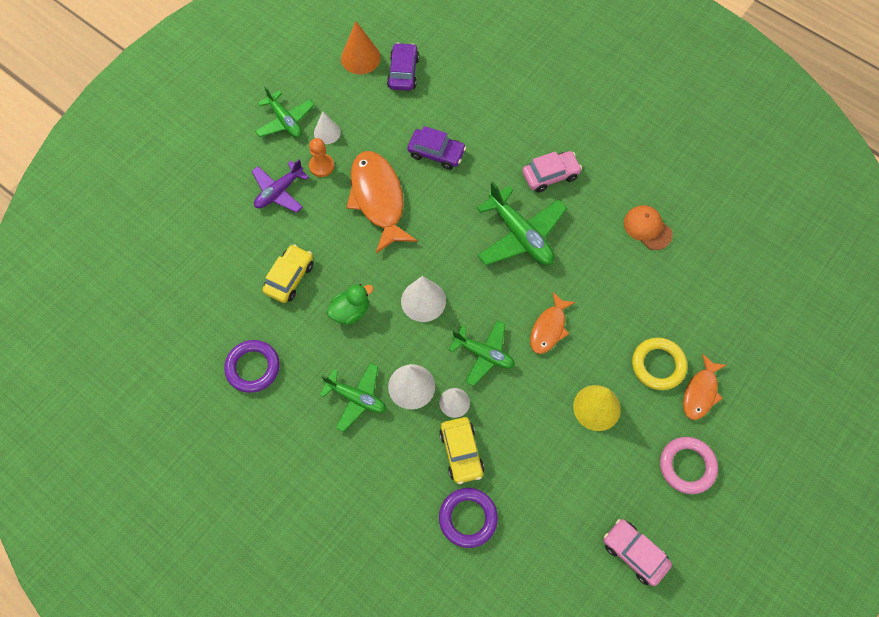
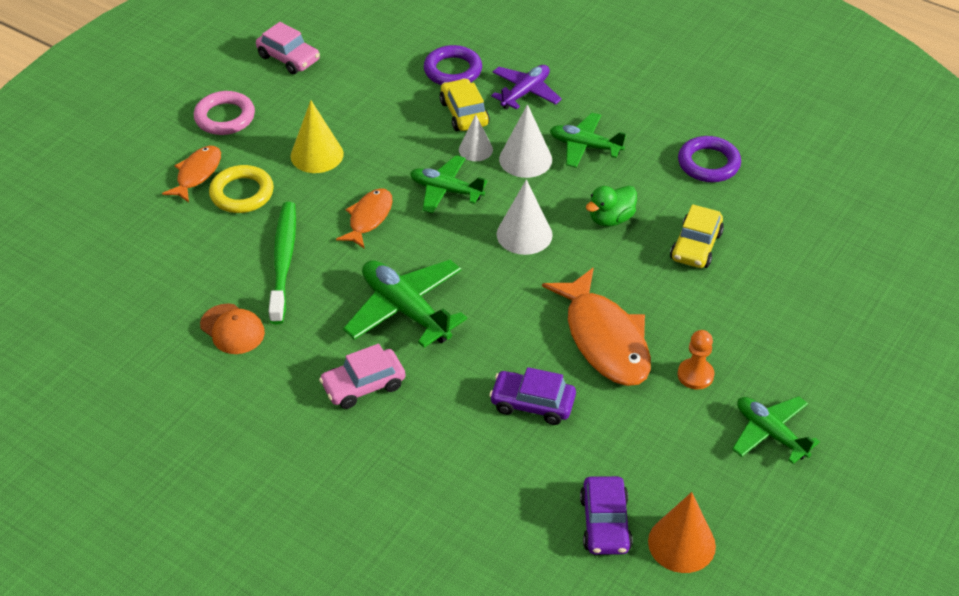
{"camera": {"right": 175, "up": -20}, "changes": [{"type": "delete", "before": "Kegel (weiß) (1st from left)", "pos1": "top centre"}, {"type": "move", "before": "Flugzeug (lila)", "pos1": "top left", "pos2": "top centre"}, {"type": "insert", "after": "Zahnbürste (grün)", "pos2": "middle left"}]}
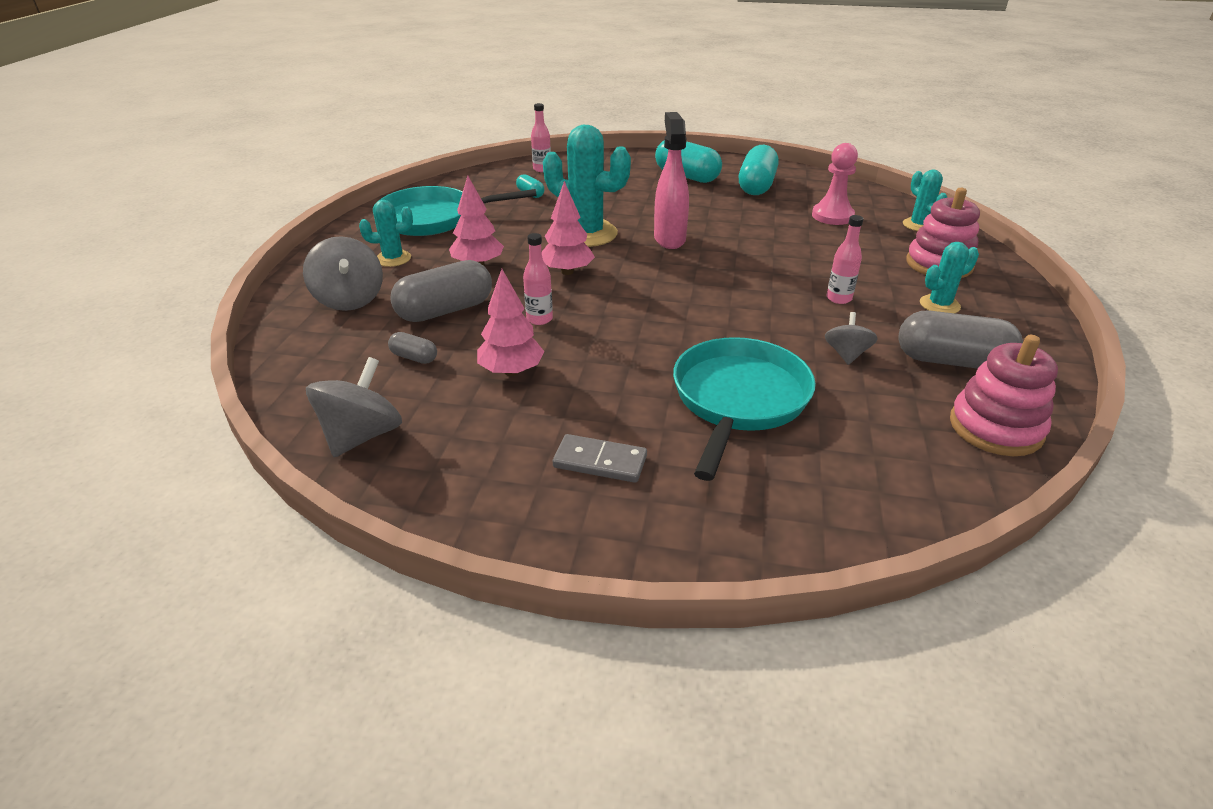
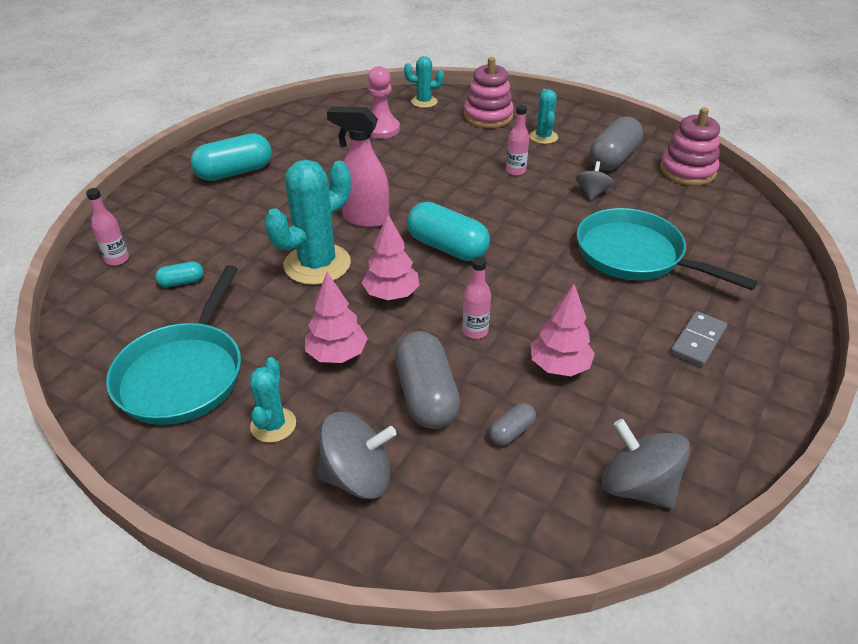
{"camera": {"right": -70, "up": 5}, "changes": [{"type": "move", "before": "Kapsel (türkis) (3rd from left)", "pos1": "top centre", "pos2": "centre"}, {"type": "rotate", "before": "Kreisel (grau) (3rd from left in the first image)", "pos1": "middle right", "pos2": "top right", "turn": 75}]}
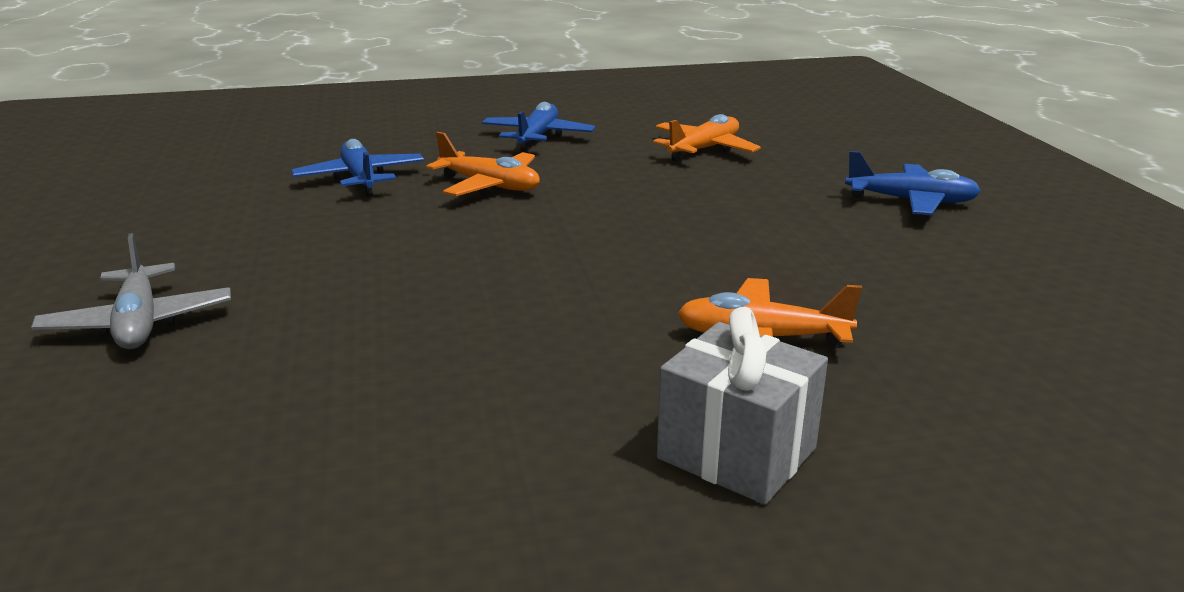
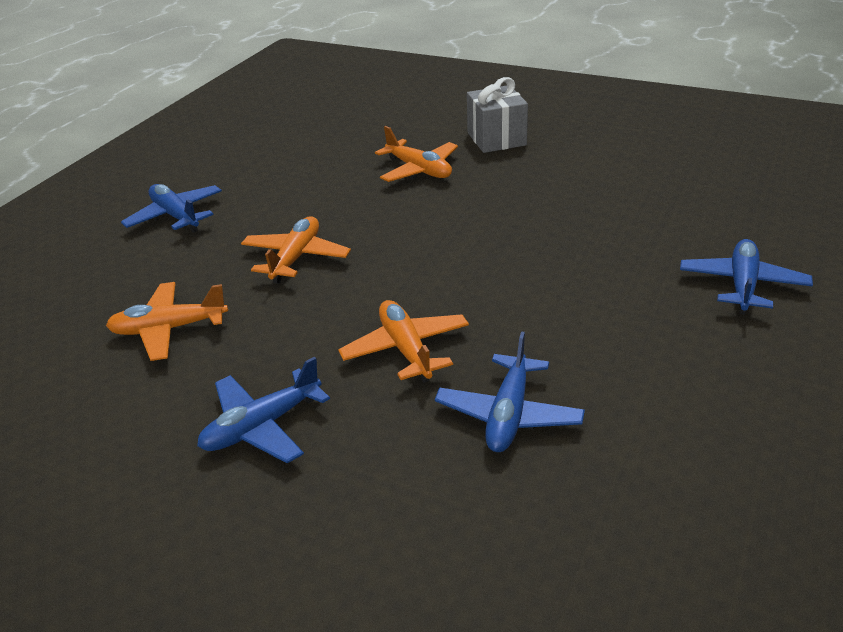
{"camera": {"right": -140, "up": 10}, "changes": [{"type": "recolor", "before": "Flugzeug (grau)", "after": "Flugzeug (blau) (4th from left)", "pos1": "middle left", "pos2": "middle right"}, {"type": "insert", "after": "Flugzeug (orange) (2nd from left)", "pos2": "centre"}]}
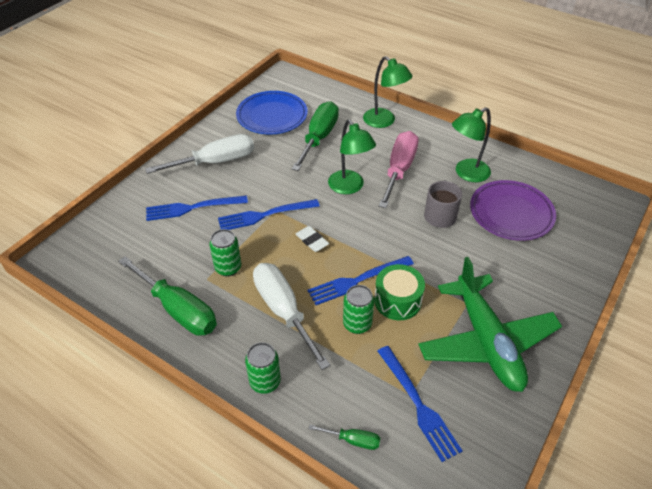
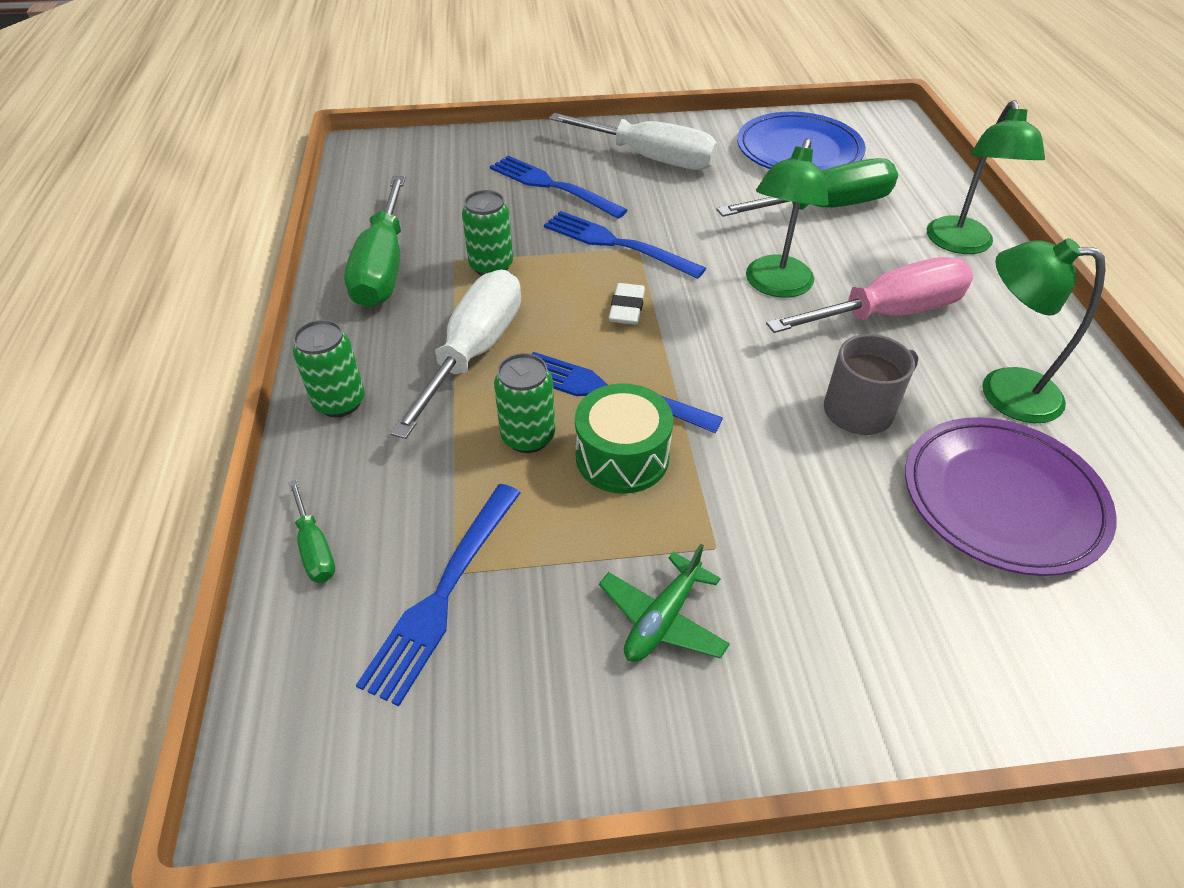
{"camera": {"right": 50, "up": 0}, "changes": [{"type": "resize", "before": "Flugzeug (grün)", "pos1": "middle right", "pos2": "bottom centre", "scale": 0.44}]}
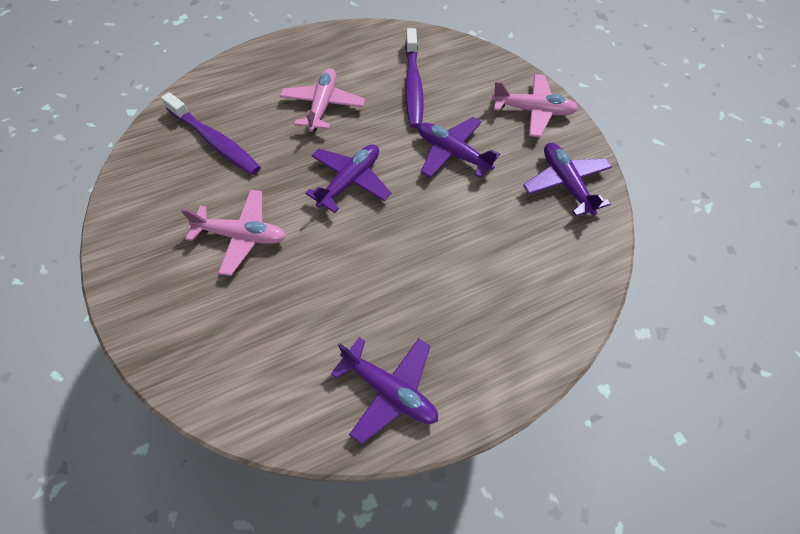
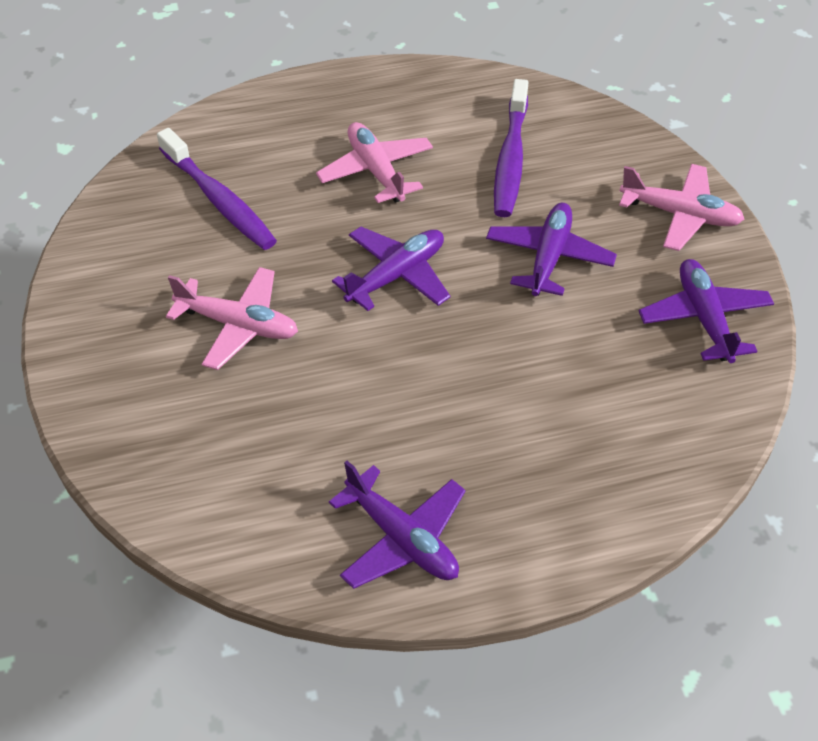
{"camera": {"right": 10, "up": -10}, "changes": [{"type": "rotate", "before": "Flugzeug (rosa) (2nd from left)", "pos1": "top centre", "pos2": "top centre", "turn": -45}, {"type": "rotate", "before": "Flugzeug (lila) (3rd from left)", "pos1": "top centre", "pos2": "middle right", "turn": 60}]}
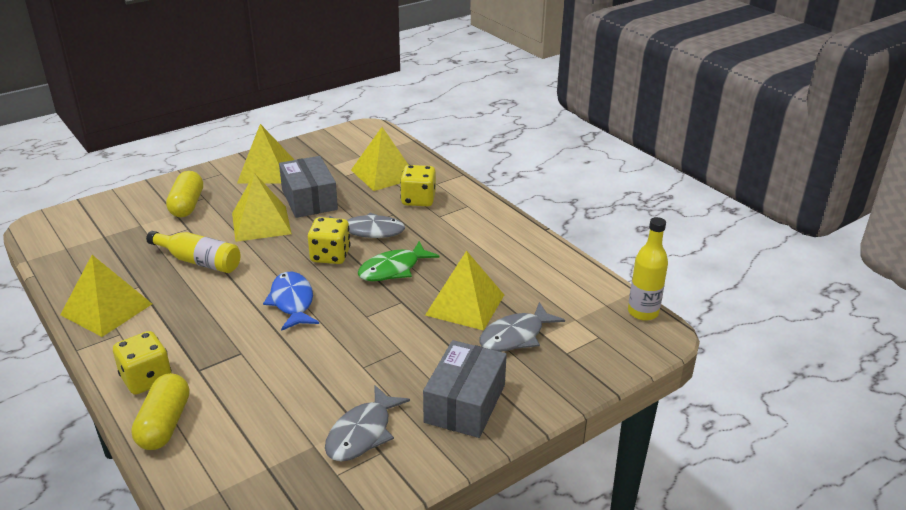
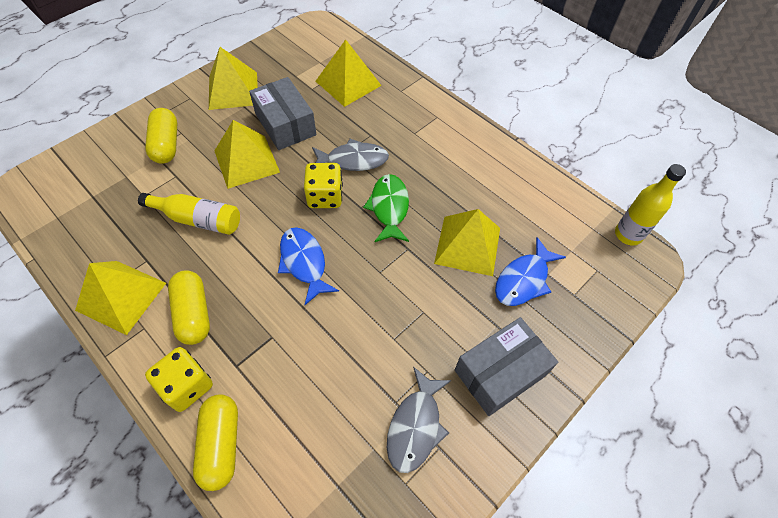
{"camera": {"right": -10, "up": 25}, "changes": [{"type": "delete", "before": "Spielwürfel (gelb) (3rd from left)", "pos1": "centre"}, {"type": "rotate", "before": "Fisch (grün)", "pos1": "centre", "pos2": "centre", "turn": 135}, {"type": "recolor", "before": "Fisch (grau) (3rd from left)", "after": "Fisch (blau) (2nd from left)", "pos1": "centre", "pos2": "middle right"}, {"type": "rotate", "before": "Schachtel (grau) (2nd from left)", "pos1": "bottom centre", "pos2": "bottom centre", "turn": 45}, {"type": "insert", "after": "Kapsel (gelb) (2nd from left)", "pos2": "middle left"}]}
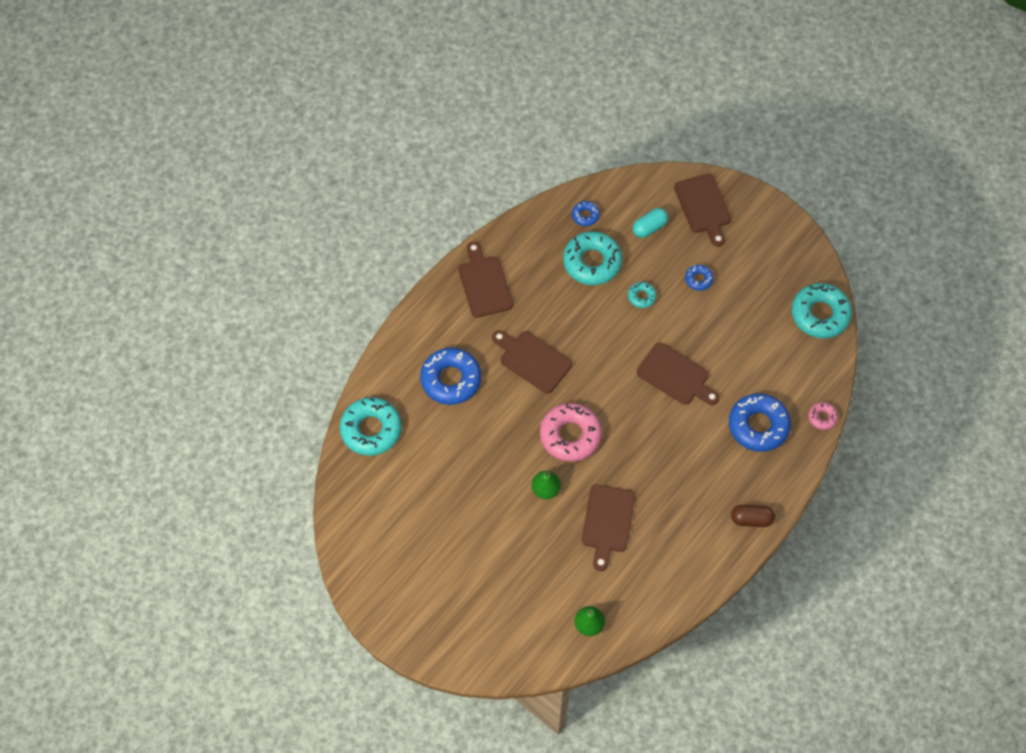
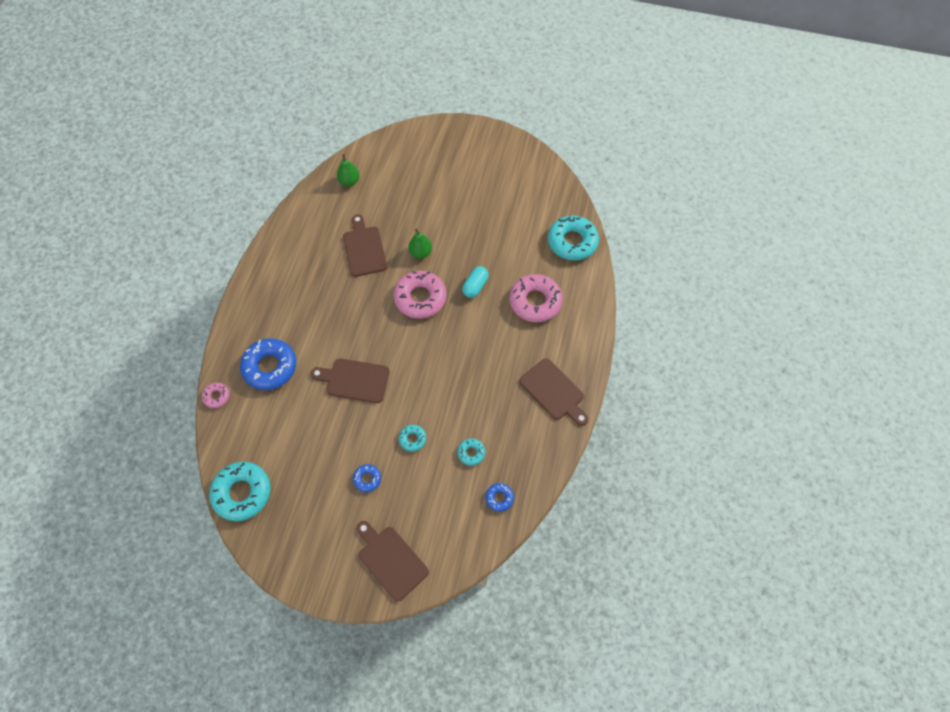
{"camera": {"right": 155, "up": 0}, "changes": [{"type": "move", "before": "Kapsel (türkis)", "pos1": "top centre", "pos2": "centre"}, {"type": "resize", "before": "Donut (türkis) (2nd from left in the first image)", "pos1": "centre", "pos2": "centre", "scale": 0.48}, {"type": "delete", "before": "Schneidebrett (braun) (2nd from left)", "pos1": "centre"}, {"type": "recolor", "before": "Donut (blau) (1st from left)", "after": "Donut (rosa) (3rd from left)", "pos1": "centre", "pos2": "centre"}, {"type": "delete", "before": "Kapsel (braun)", "pos1": "bottom right"}]}
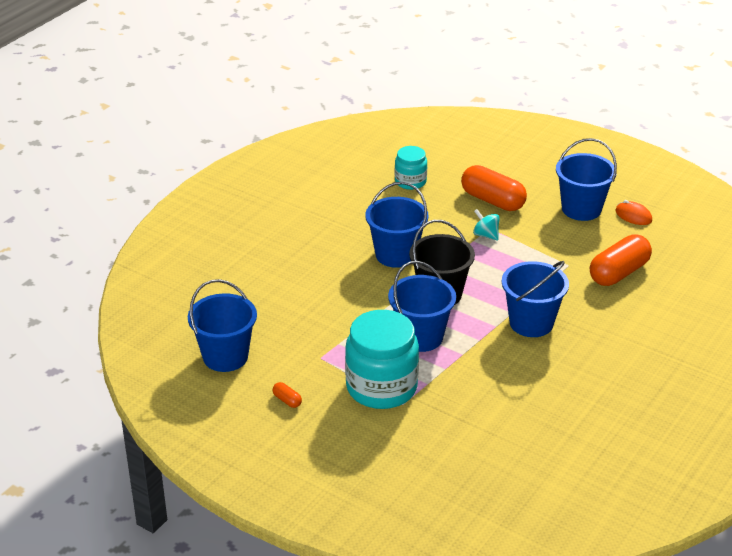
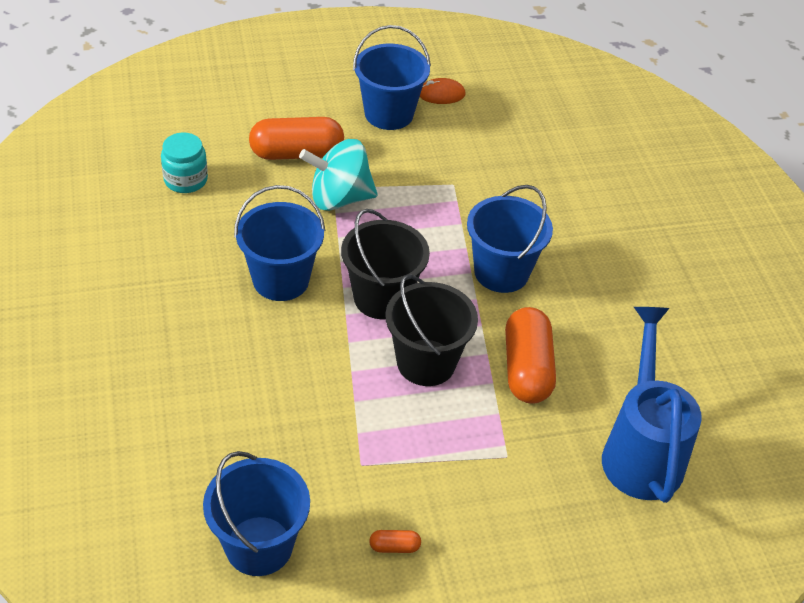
{"camera": {"right": -50, "up": 10}, "changes": [{"type": "resize", "before": "Kreisel (türkis)", "pos1": "centre", "pos2": "top centre", "scale": 1.91}, {"type": "move", "before": "Kapsel (orange) (3rd from left)", "pos1": "middle right", "pos2": "centre"}, {"type": "recolor", "before": "Eimer (blau) (3rd from left)", "after": "Eimer (schwarz) (2nd from left)", "pos1": "centre", "pos2": "centre"}, {"type": "delete", "before": "Einmachglas (türkis) (1st from left)", "pos1": "centre"}, {"type": "insert", "after": "Gießkanne (blau)", "pos2": "bottom right"}]}
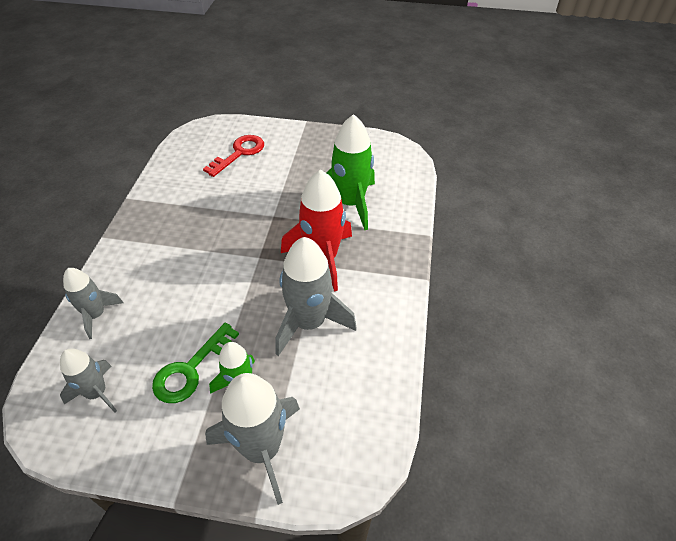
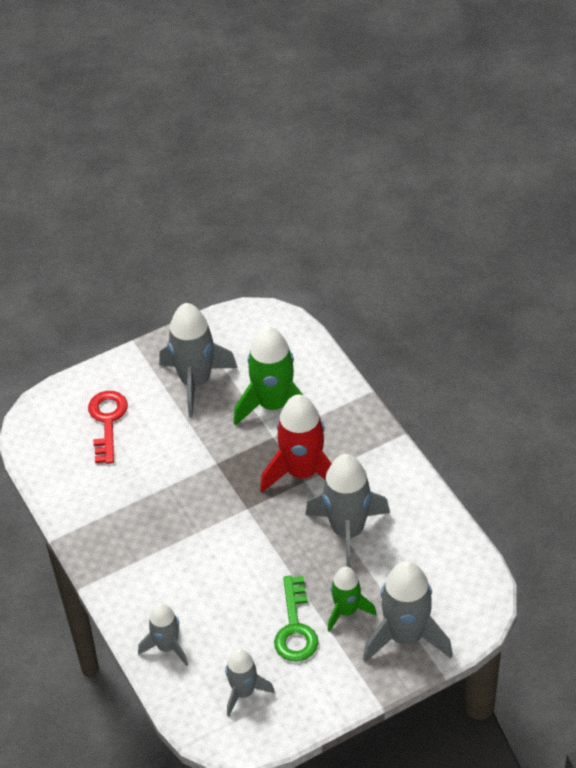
{"camera": {"right": -35, "up": 0}, "changes": [{"type": "insert", "after": "Rakete (grau) (2nd from left)", "pos2": "centre"}]}
